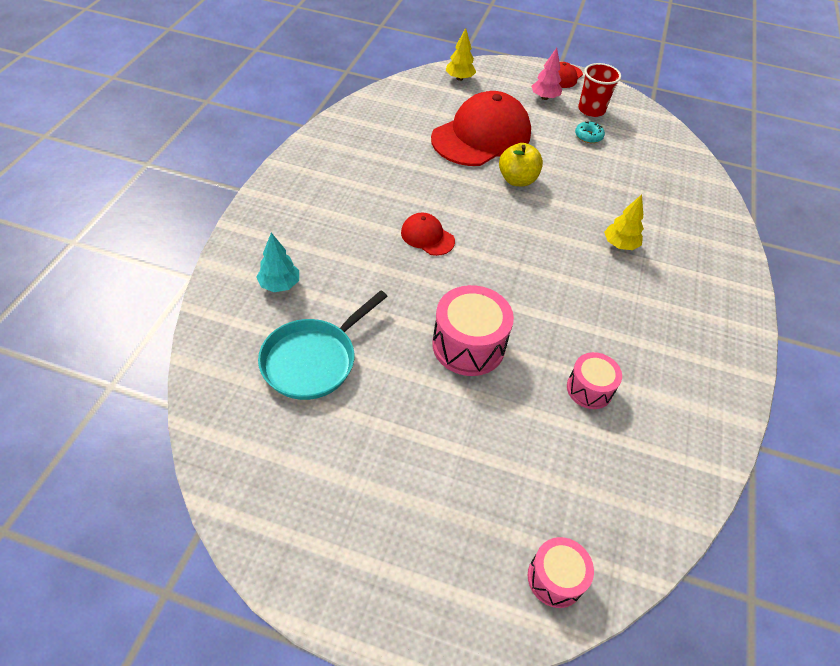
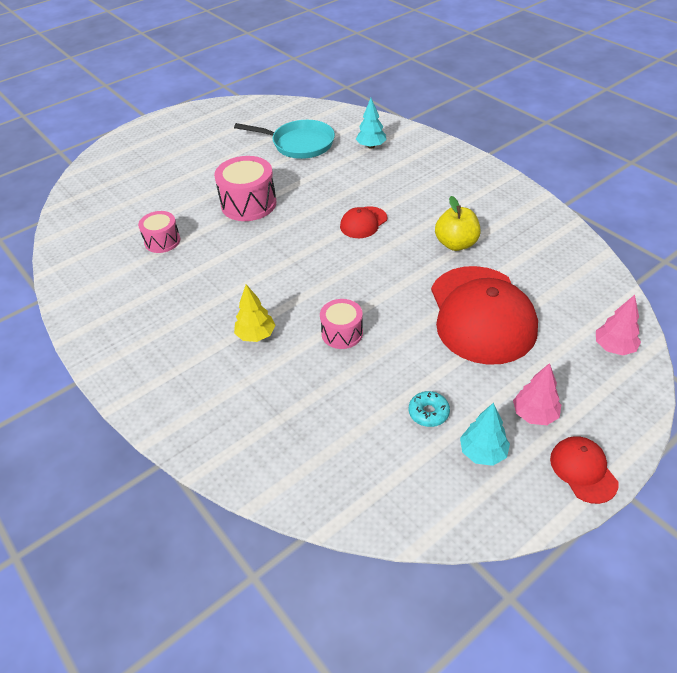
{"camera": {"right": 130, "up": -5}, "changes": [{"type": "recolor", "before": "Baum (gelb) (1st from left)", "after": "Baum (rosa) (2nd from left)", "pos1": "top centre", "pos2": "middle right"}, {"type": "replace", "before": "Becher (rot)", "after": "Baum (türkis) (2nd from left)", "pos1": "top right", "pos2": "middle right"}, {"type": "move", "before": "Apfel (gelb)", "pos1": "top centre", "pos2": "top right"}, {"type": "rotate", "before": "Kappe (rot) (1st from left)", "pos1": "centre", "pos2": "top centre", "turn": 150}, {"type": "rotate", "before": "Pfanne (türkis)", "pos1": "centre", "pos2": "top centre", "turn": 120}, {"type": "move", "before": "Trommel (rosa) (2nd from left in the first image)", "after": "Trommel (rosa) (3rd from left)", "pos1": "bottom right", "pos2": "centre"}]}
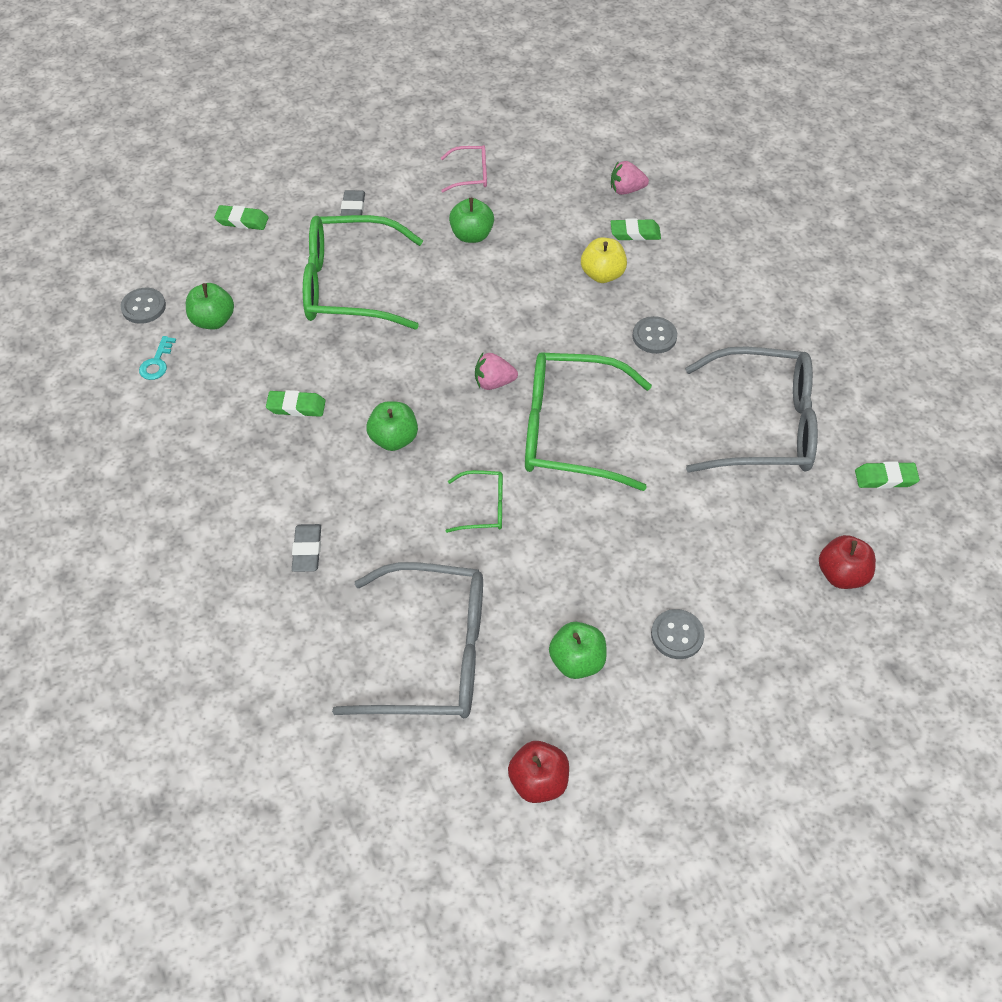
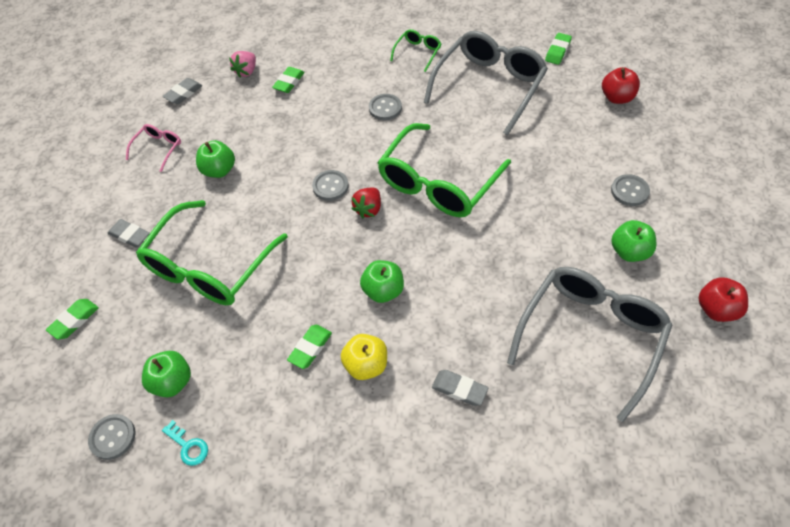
{"camera": {"right": -60, "up": 0}, "changes": [{"type": "move", "before": "Apfel (gelb)", "pos1": "top centre", "pos2": "bottom centre"}, {"type": "recolor", "before": "Erdbeere (rosa) (1st from left)", "after": "Erdbeere (rot)", "pos1": "centre", "pos2": "centre"}, {"type": "move", "before": "Brille (grün) (2nd from left)", "pos1": "centre", "pos2": "top centre"}, {"type": "insert", "after": "Radiergummi (grau) (2nd from left)", "pos2": "top left"}, {"type": "insert", "after": "Knopf (grau) (2nd from left)", "pos2": "centre"}]}
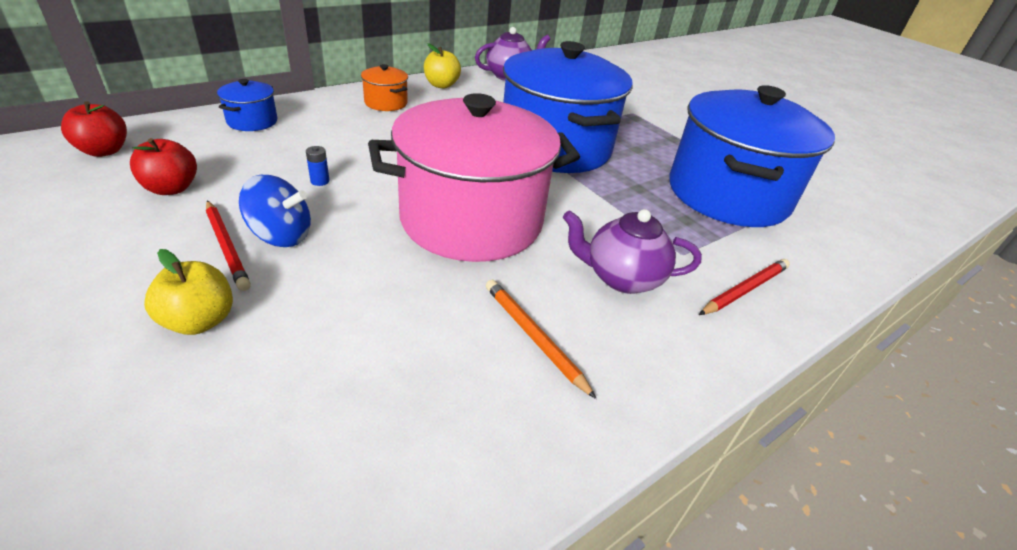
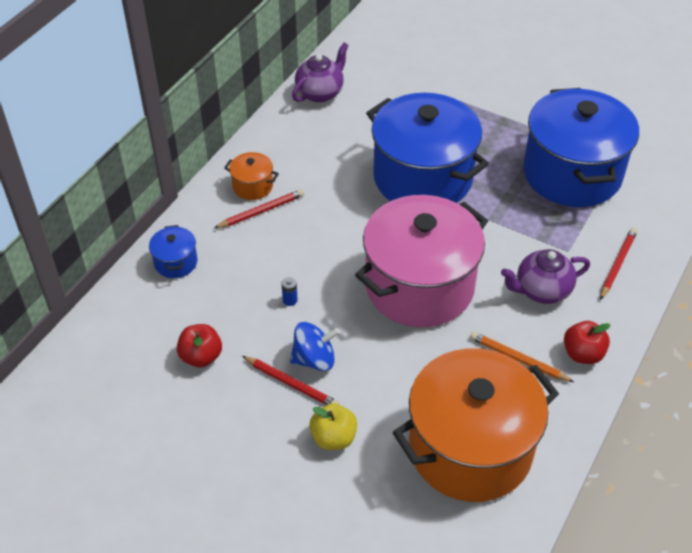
{"camera": {"right": -20, "up": 10}, "changes": [{"type": "delete", "before": "Apfel (gelb) (2nd from left)", "pos1": "top centre"}, {"type": "move", "before": "Apfel (rot) (1st from left in the first image)", "after": "Apfel (rot) (2nd from left)", "pos1": "top left", "pos2": "middle right"}, {"type": "insert", "after": "Bleistift (rot) (1st from left)", "pos2": "centre"}, {"type": "insert", "after": "Kochtopf (orange) (2nd from left)", "pos2": "bottom right"}]}
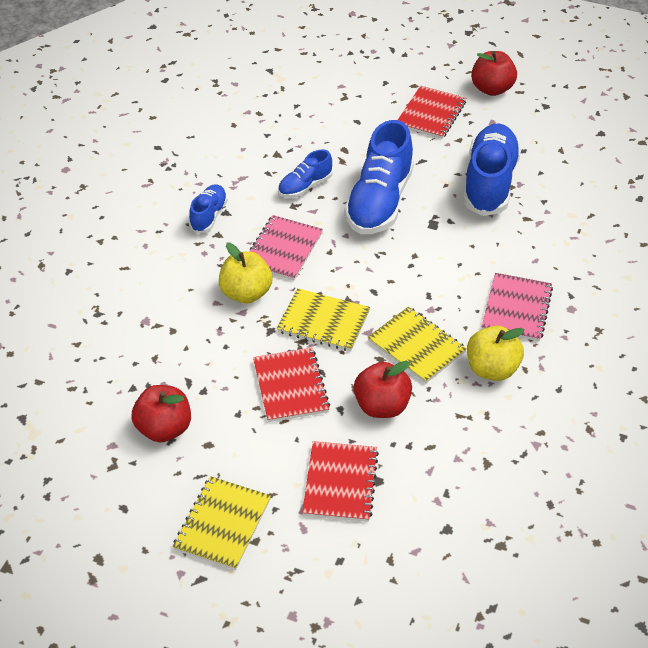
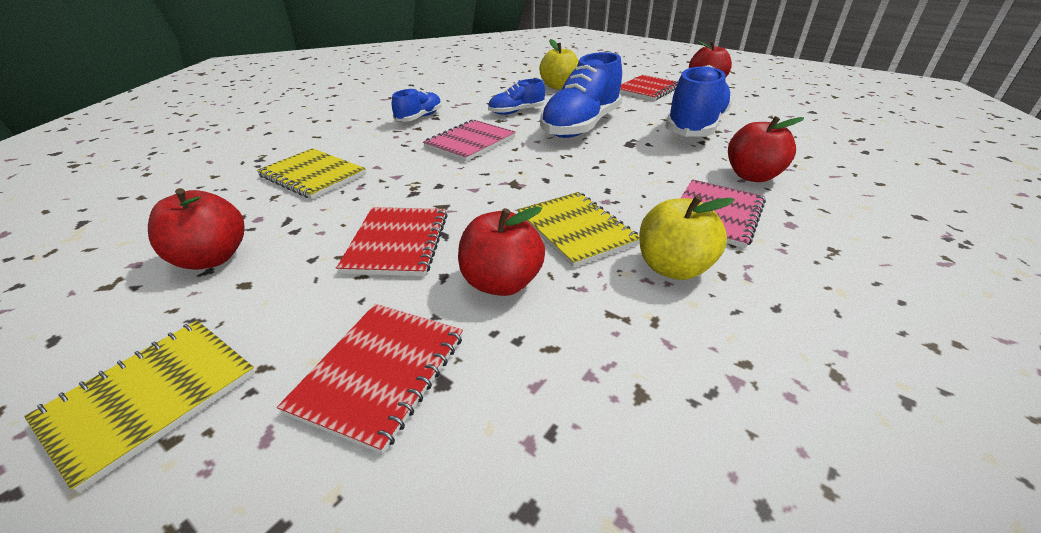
{"camera": {"right": 15, "up": -10}, "changes": [{"type": "move", "before": "Apfel (gelb) (1st from left)", "pos1": "centre", "pos2": "top centre"}, {"type": "move", "before": "Notizbuch (gelb) (2nd from left)", "pos1": "centre", "pos2": "top left"}, {"type": "insert", "after": "Apfel (rot) (4th from left)", "pos2": "top right"}]}
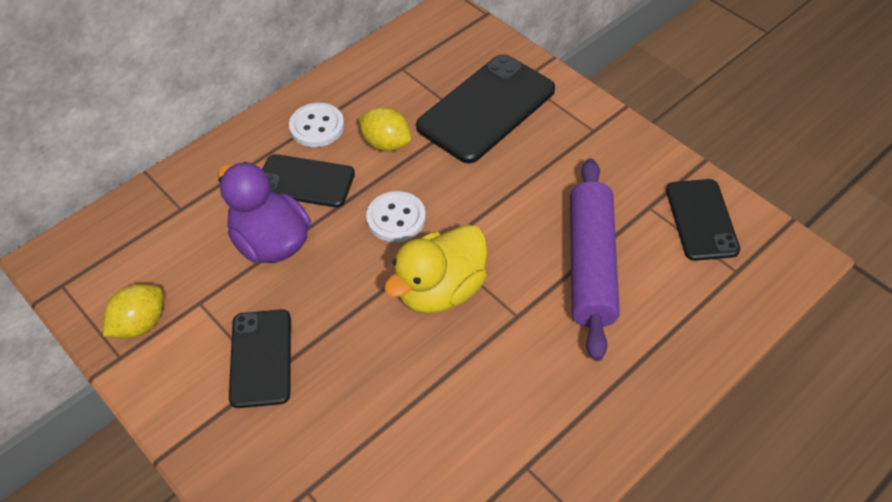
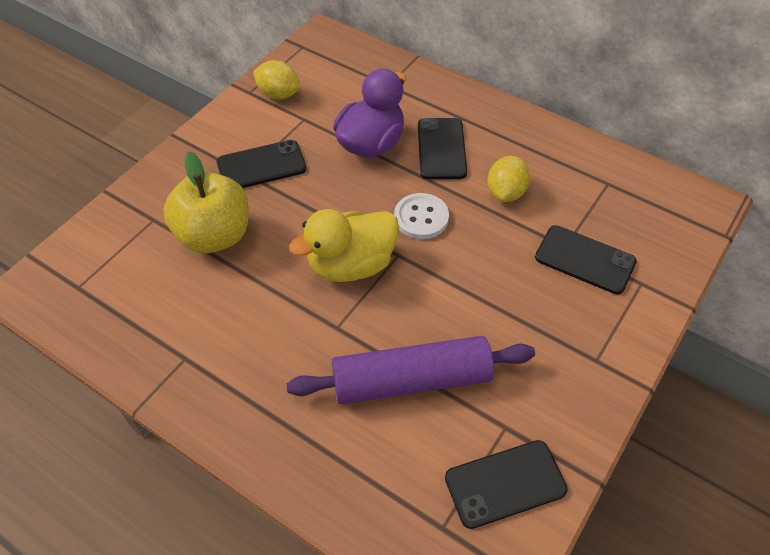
{"camera": {"right": 75, "up": 0}, "changes": [{"type": "resize", "before": "Handy (schwarz) (3rd from left in the first image)", "pos1": "top centre", "pos2": "middle right", "scale": 0.63}, {"type": "delete", "before": "Knopf (weiß) (1st from left)", "pos1": "top centre"}, {"type": "rotate", "before": "Ente (gelb)", "pos1": "centre", "pos2": "centre", "turn": -60}, {"type": "insert", "after": "Apfel (gelb)", "pos2": "middle left"}]}
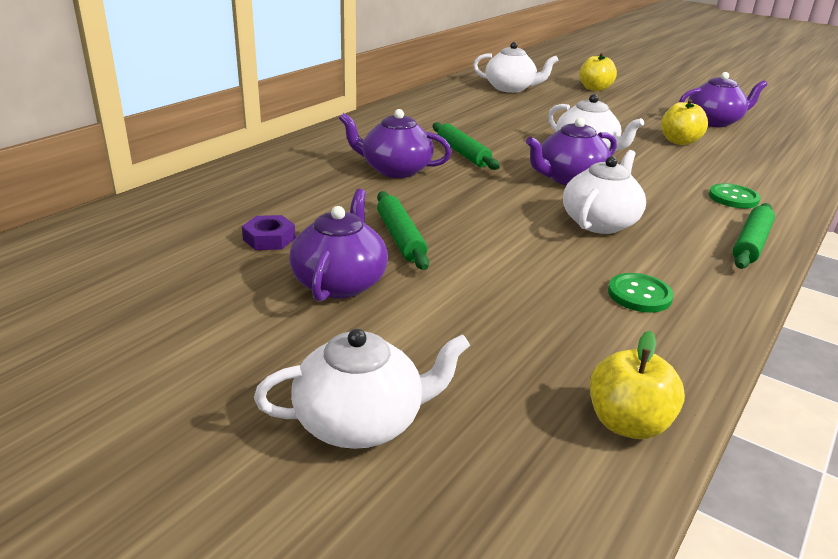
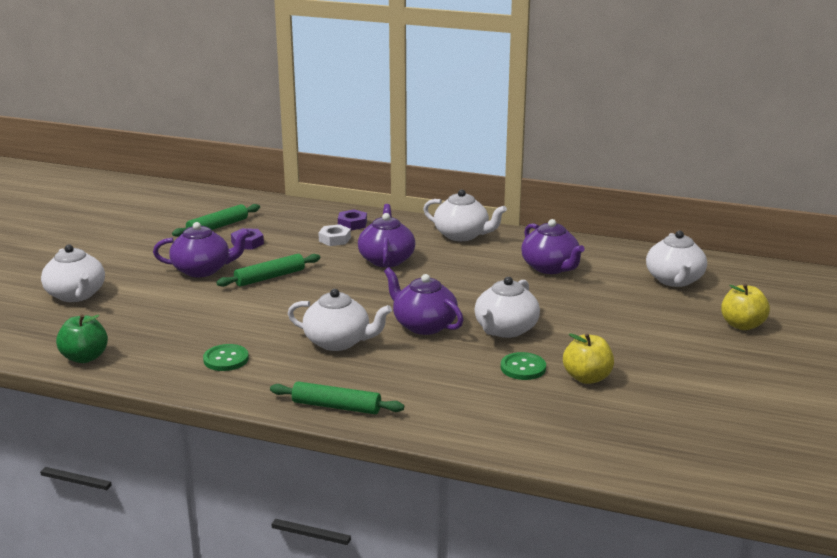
{"camera": {"right": 75, "up": -5}, "changes": [{"type": "move", "before": "Teekanne (lila) (4th from left)", "pos1": "top right", "pos2": "centre"}, {"type": "move", "before": "Nudelholz (grün) (2nd from left in the first image)", "after": "Nudelholz (grün) (1st from left)", "pos1": "top centre", "pos2": "middle left"}, {"type": "move", "before": "Knopf (grün) (2nd from left)", "pos1": "middle right", "pos2": "centre"}, {"type": "recolor", "before": "Apfel (gelb) (2nd from left)", "after": "Apfel (grün)", "pos1": "bottom right", "pos2": "middle left"}, {"type": "insert", "after": "Teekanne (weiß) (3rd from left)", "pos2": "centre"}, {"type": "insert", "after": "Sechskantmutter (lila) (2nd from left)", "pos2": "centre"}, {"type": "insert", "after": "Sechskantmutter (weiß)", "pos2": "centre"}]}
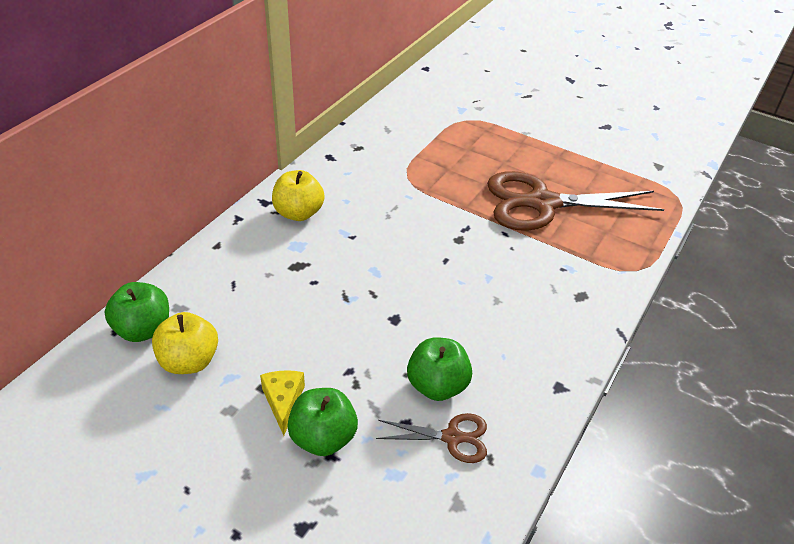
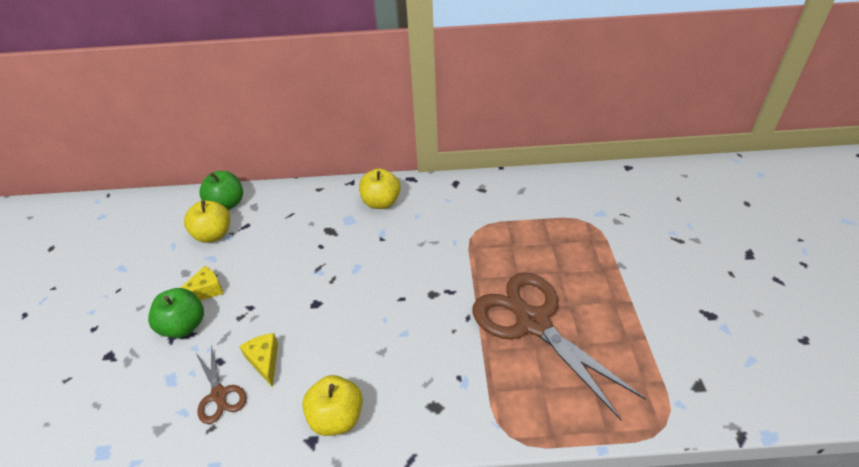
{"camera": {"right": 60, "up": 0}, "changes": [{"type": "replace", "before": "Apfel (grün) (3rd from left)", "after": "Käse (gelb) (2nd from left)", "pos1": "bottom centre", "pos2": "bottom left"}, {"type": "insert", "after": "Apfel (gelb) (2nd from left)", "pos2": "bottom centre"}]}
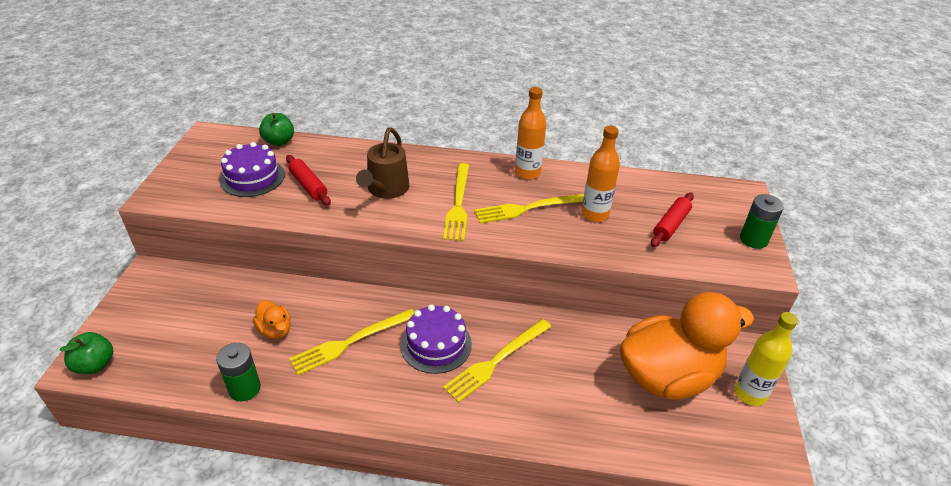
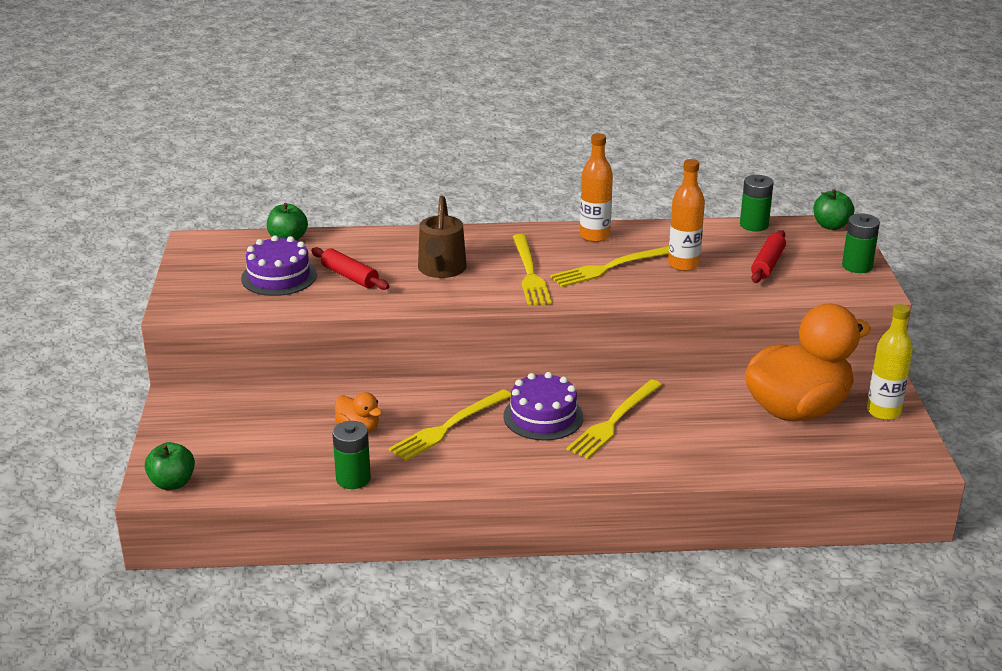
{"camera": {"right": -10, "up": -10}, "changes": [{"type": "insert", "after": "Batterie (grün) (2nd from left)", "pos2": "top right"}, {"type": "insert", "after": "Apfel (grün) (3rd from left)", "pos2": "top right"}]}
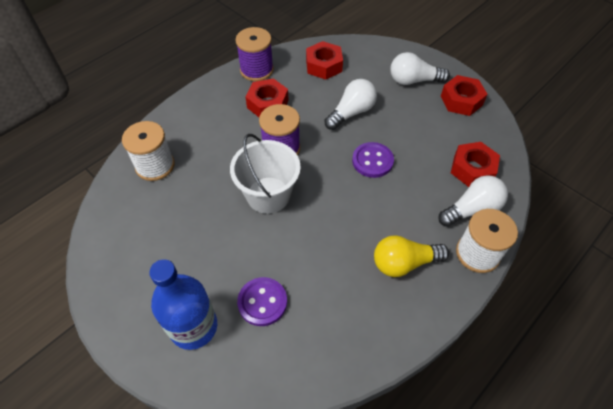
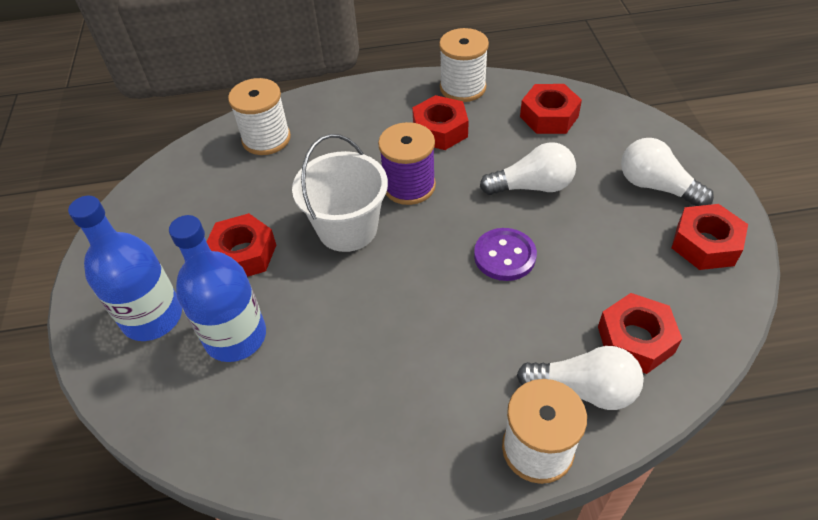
{"camera": {"right": 40, "up": -5}, "changes": [{"type": "recolor", "before": "Garnrolle (lila) (1st from left)", "after": "Garnrolle (weiß) (2nd from left)", "pos1": "top centre", "pos2": "top centre"}, {"type": "delete", "before": "Glühbirne (gelb)", "pos1": "middle right"}, {"type": "replace", "before": "Knopf (lila) (1st from left)", "after": "Flasche (blau) (2nd from left)", "pos1": "bottom centre", "pos2": "middle left"}, {"type": "insert", "after": "Sechskantmutter (rot) (1st from left)", "pos2": "middle left"}]}
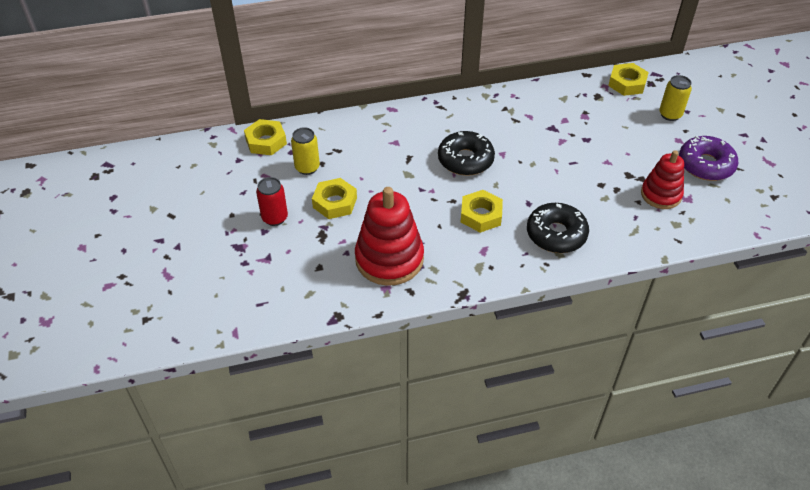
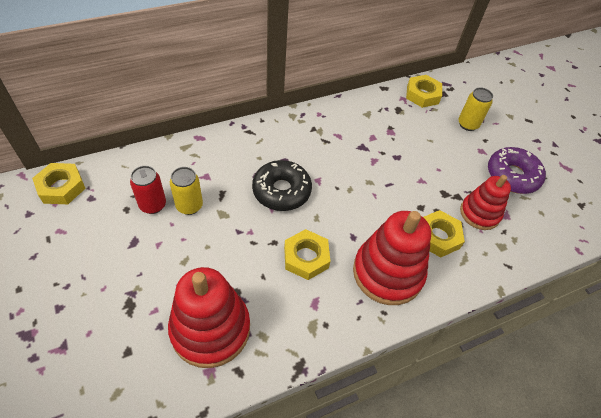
{"camera": {"right": -15, "up": 5}, "changes": [{"type": "move", "before": "Dose (gelb) (1st from left)", "pos1": "top centre", "pos2": "middle left"}, {"type": "move", "before": "Dose (rot)", "pos1": "centre", "pos2": "middle left"}, {"type": "move", "before": "Sechskantmutter (gelb) (2nd from left in the first image)", "after": "Sechskantmutter (gelb) (4th from left)", "pos1": "centre", "pos2": "middle right"}, {"type": "replace", "before": "Donut (schwarz) (2nd from left)", "after": "Stapelspielzeug (rot) (2nd from left)", "pos1": "middle right", "pos2": "centre"}]}
